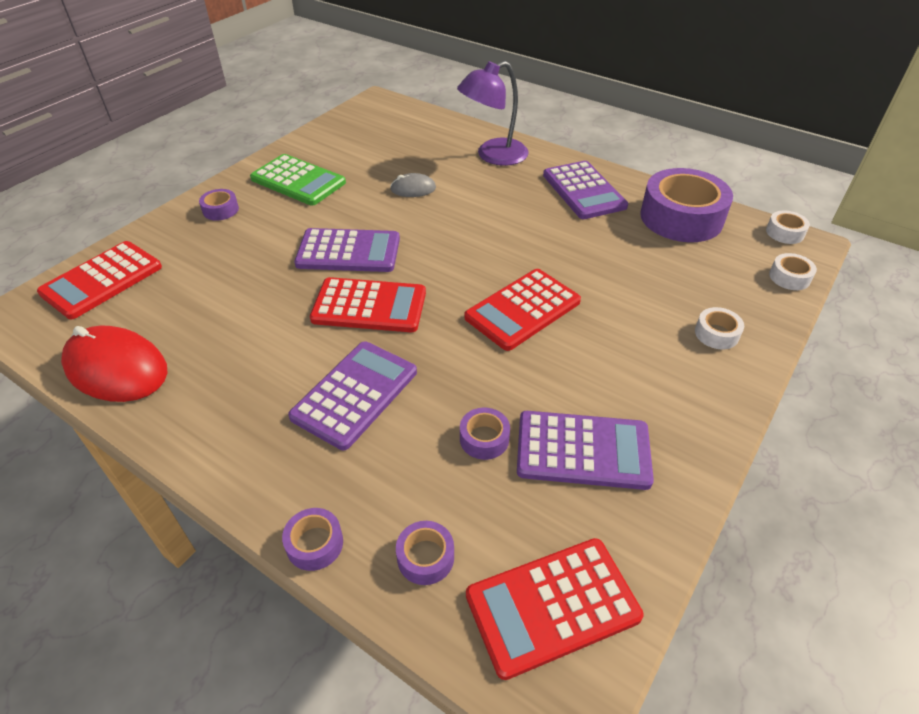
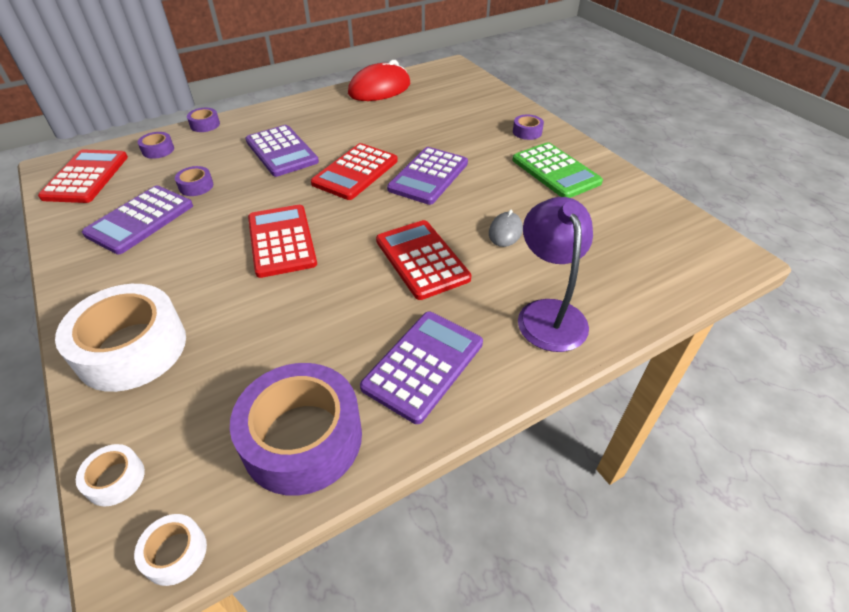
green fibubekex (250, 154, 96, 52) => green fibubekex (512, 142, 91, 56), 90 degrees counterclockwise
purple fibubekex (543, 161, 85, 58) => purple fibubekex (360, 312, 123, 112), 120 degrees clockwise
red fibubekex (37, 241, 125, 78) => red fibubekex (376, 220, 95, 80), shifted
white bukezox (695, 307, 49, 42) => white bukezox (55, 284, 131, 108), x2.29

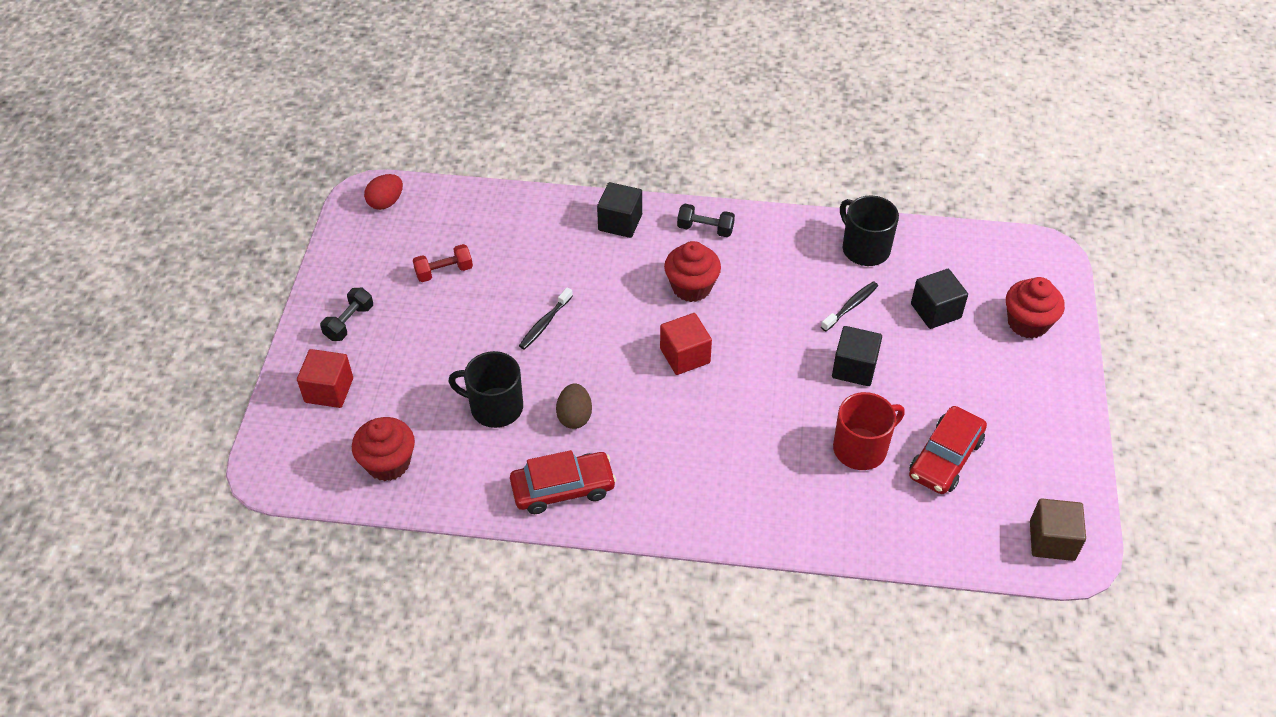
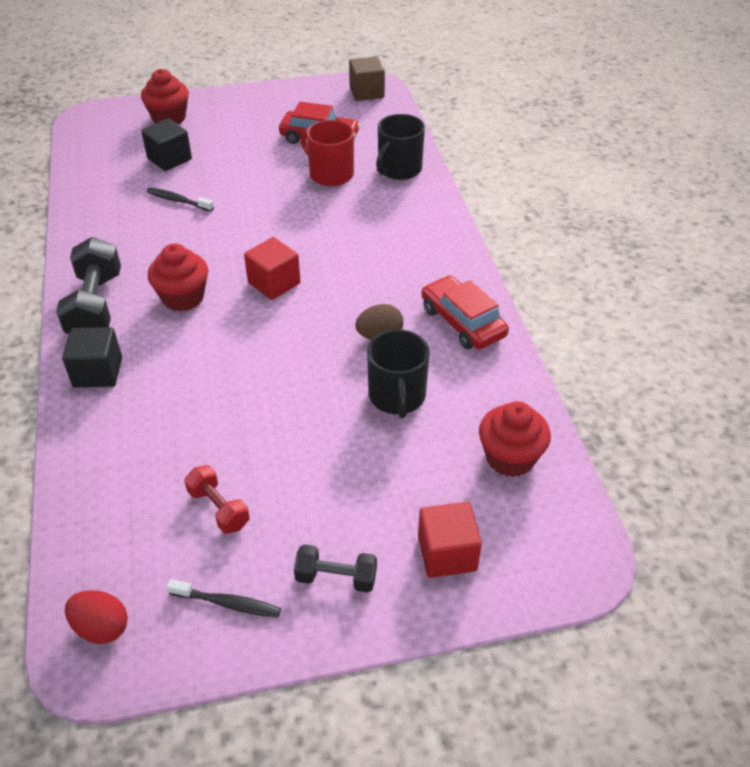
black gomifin (840, 196, 59, 70) => black gomifin (376, 114, 49, 66), shifted
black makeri (677, 204, 58, 33) => black makeri (56, 237, 65, 97), x1.76
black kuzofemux (519, 287, 54, 63) => black kuzofemux (167, 579, 114, 39), shifted
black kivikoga (832, 326, 50, 60) => nothing

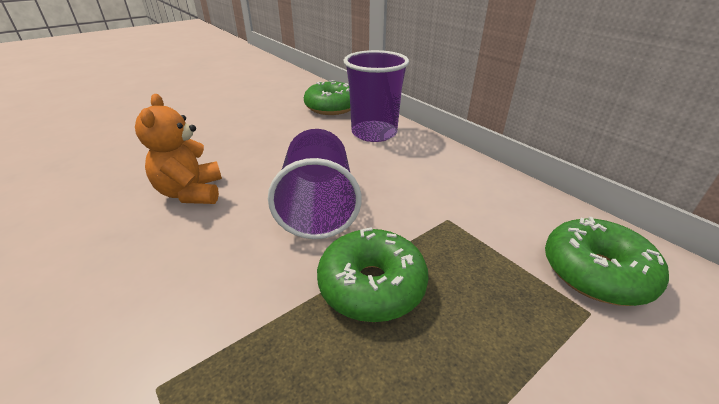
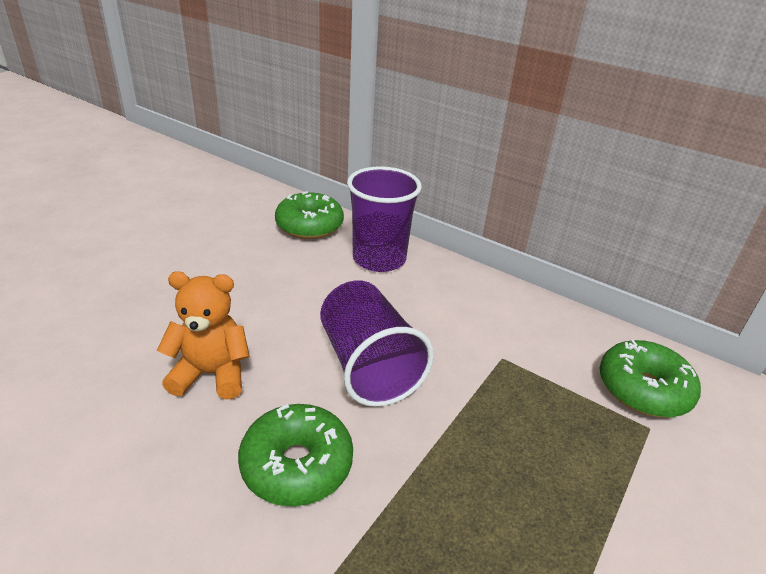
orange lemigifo (135, 94, 87, 110) => orange lemigifo (157, 271, 93, 129), 120 degrees clockwise
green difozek (317, 227, 111, 95) => green difozek (238, 404, 115, 102), shifted

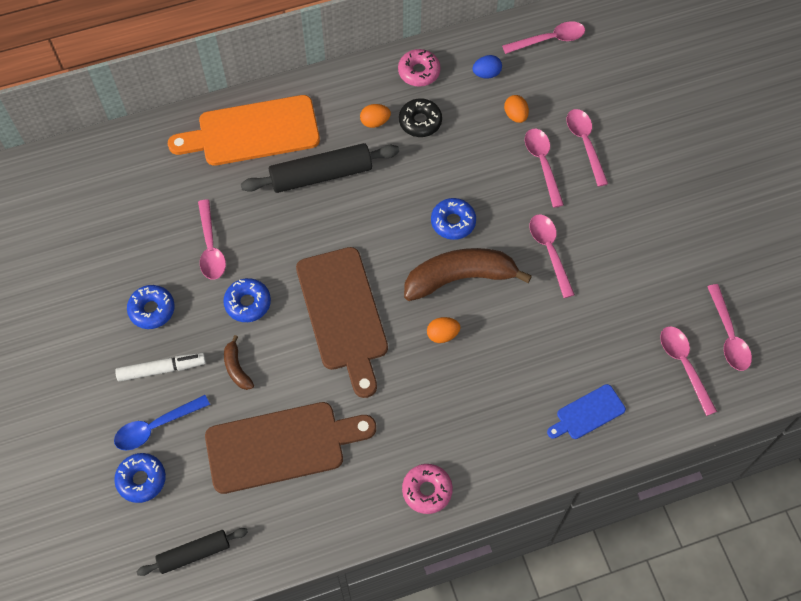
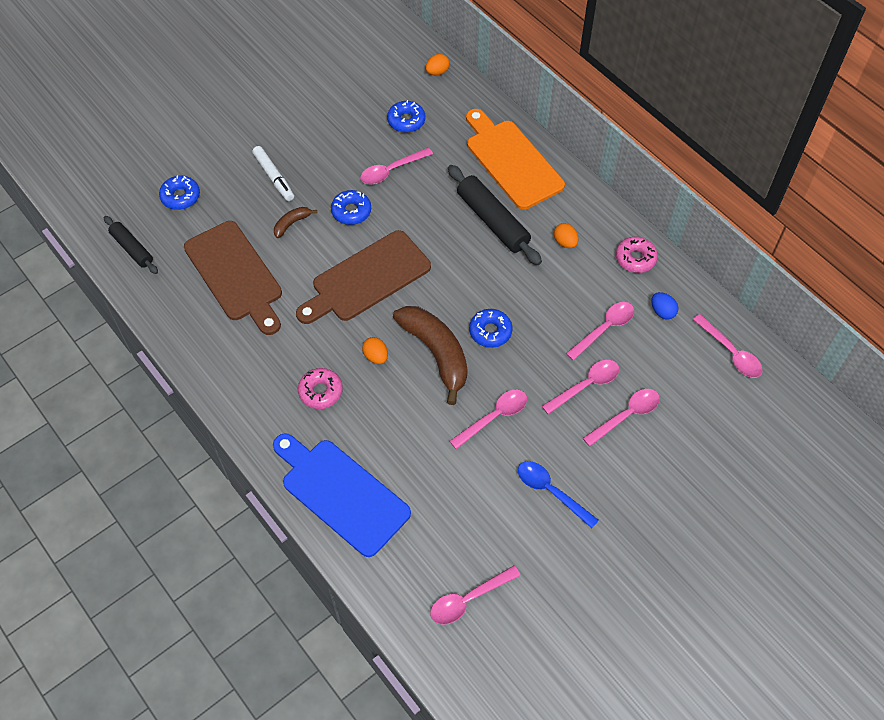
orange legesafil (504, 95, 25, 28) => orange legesafil (425, 54, 25, 21), shifted
black difozek (399, 98, 43, 39) => nothing
blue difozek (127, 285, 48, 44) => blue difozek (387, 100, 38, 33), shifted
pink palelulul (660, 326, 57, 90) => pink palelulul (566, 302, 68, 59), shifted
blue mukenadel (547, 384, 79, 55) => blue mukenadel (273, 433, 138, 124), x2.02
blue palelulul (114, 395, 96, 55) => blue palelulul (518, 461, 81, 68), shifted
pink difozek (402, 464, 51, 50) => pink difozek (298, 368, 45, 41), shifted

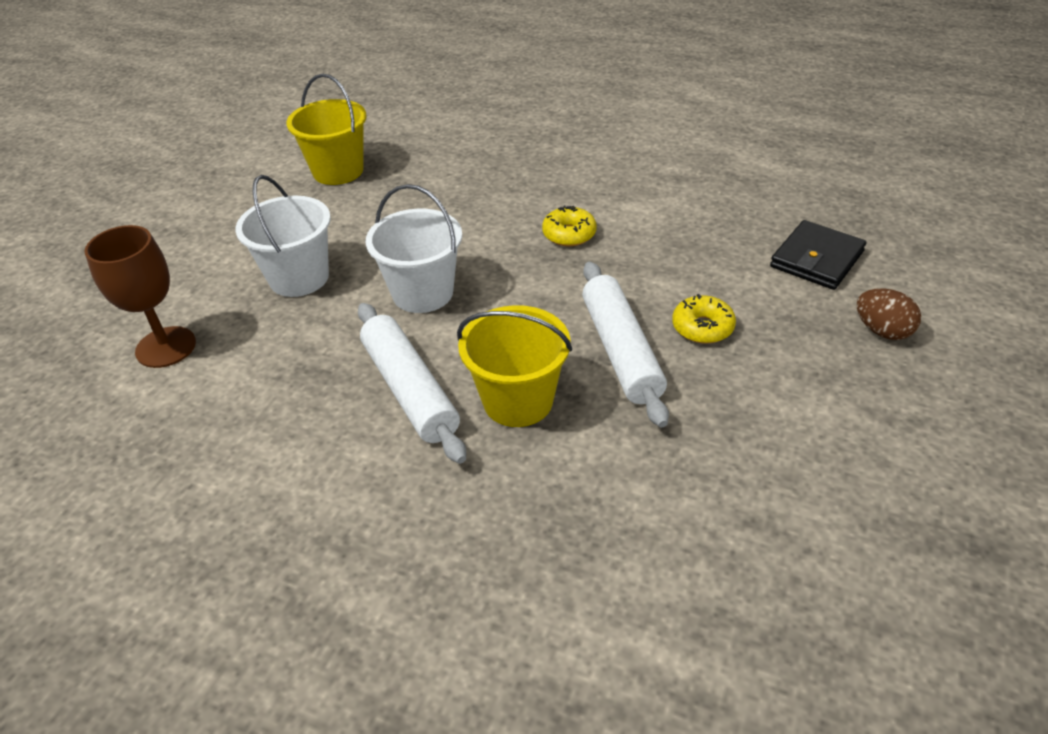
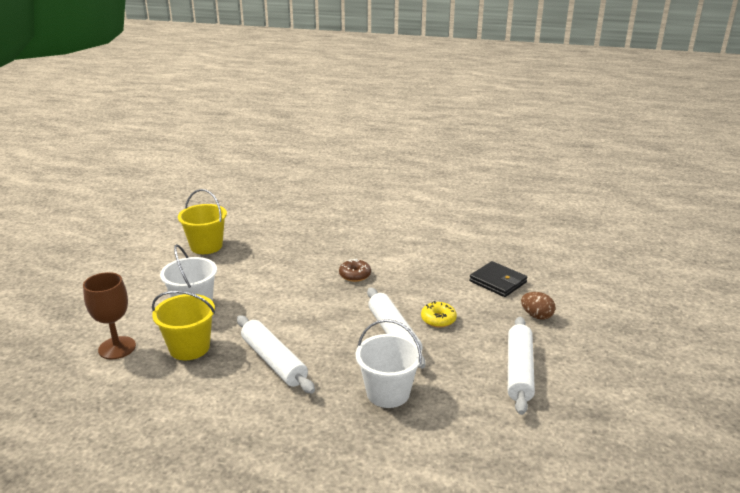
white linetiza (366, 184, 96, 129) => white linetiza (356, 319, 66, 89), shifted
yellow difozek (542, 205, 55, 42) => brown difozek (339, 259, 32, 23)
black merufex (770, 220, 96, 70) => black merufex (469, 261, 58, 36), 75 degrees counterclockwise
yellow linetiza (457, 305, 115, 122) => yellow linetiza (152, 291, 63, 69), shifted
nothing => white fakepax (508, 317, 27, 98)

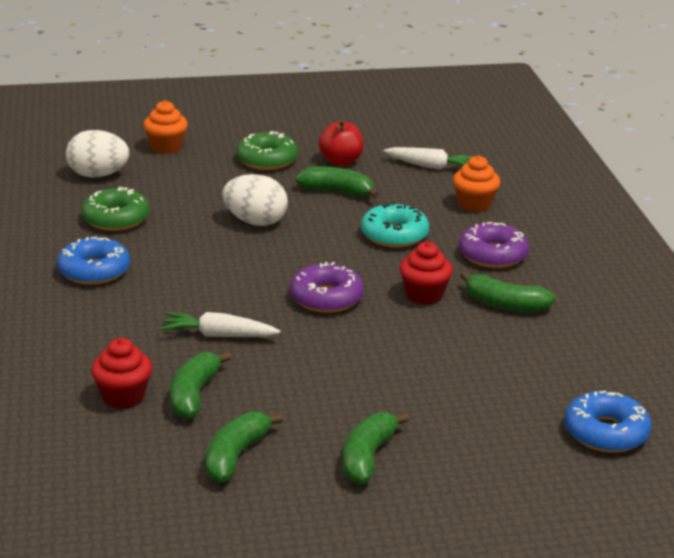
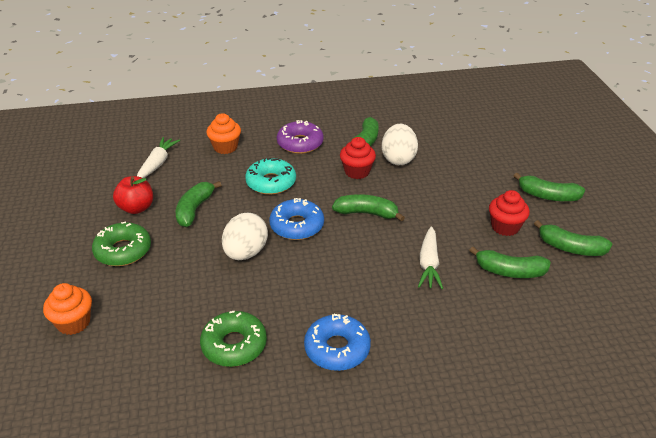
white legesafil (66, 130, 63, 47) => white legesafil (382, 124, 36, 41), shifted
purple difozek (290, 262, 74, 51) => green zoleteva (332, 194, 73, 28)
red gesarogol (91, 338, 61, 71) => red gesarogol (489, 190, 41, 46), shifted
blue difozek (565, 391, 86, 62) => blue difozek (269, 198, 55, 42), shifted

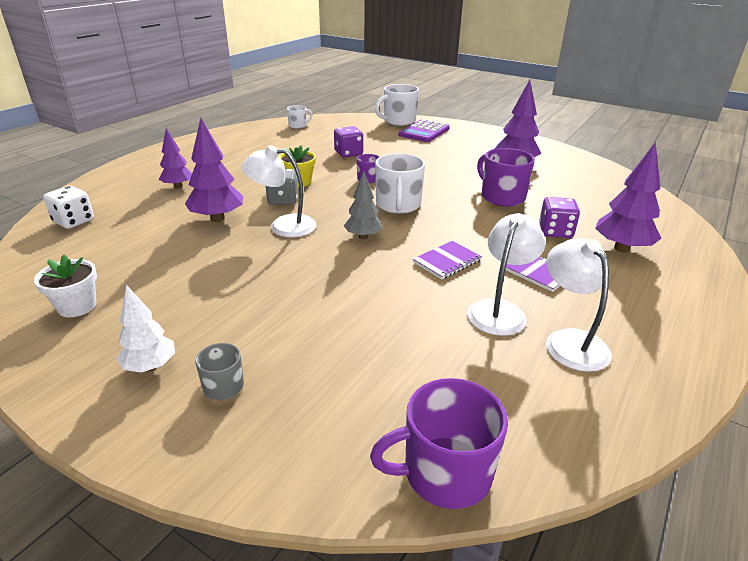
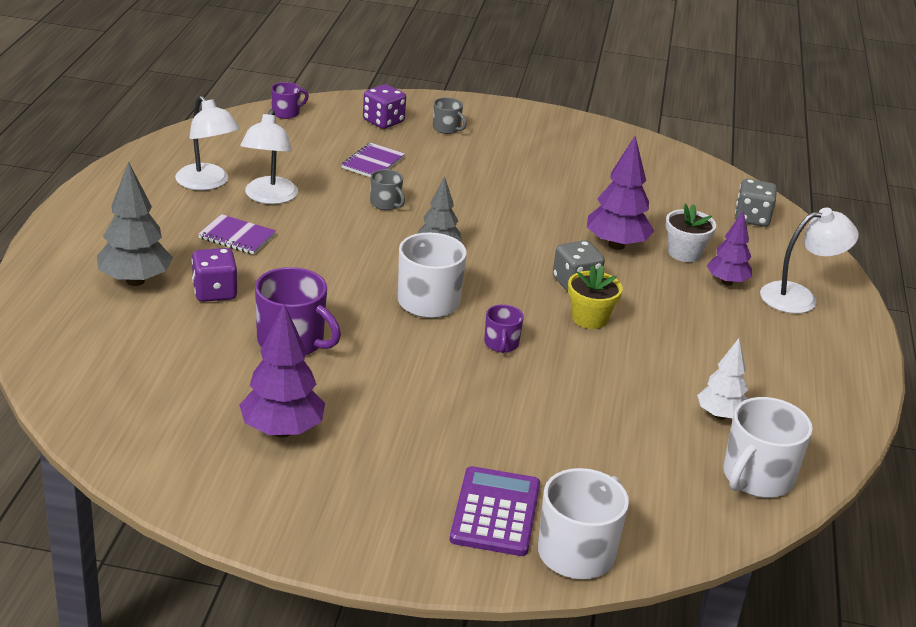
white gomifin (287, 105, 26, 24) => white gomifin (723, 397, 90, 101), x1.85
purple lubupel (334, 126, 29, 31) => purple lubupel (363, 84, 43, 45), shifted
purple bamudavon (595, 142, 67, 111) => grey bamudavon (97, 162, 76, 124)
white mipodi (242, 145, 75, 92) => white mipodi (760, 208, 99, 106), shifted
white lubupel (43, 186, 51, 43) => grey lubupel (735, 179, 42, 48)
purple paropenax (413, 241, 69, 39) => purple paropenax (341, 143, 64, 35), shifted
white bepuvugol (34, 255, 63, 62) => white bepuvugol (666, 204, 50, 58), shifted
white bamudavon (116, 285, 59, 88) => white bamudavon (697, 338, 51, 82), shifted
purple gomifin (370, 378, 138, 131) => purple gomifin (271, 82, 38, 37), x0.54
nothing => grey gomifin (370, 169, 35, 41)

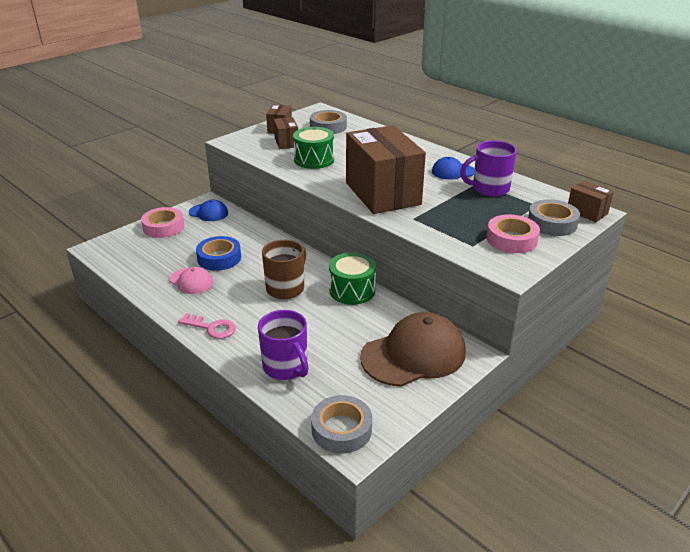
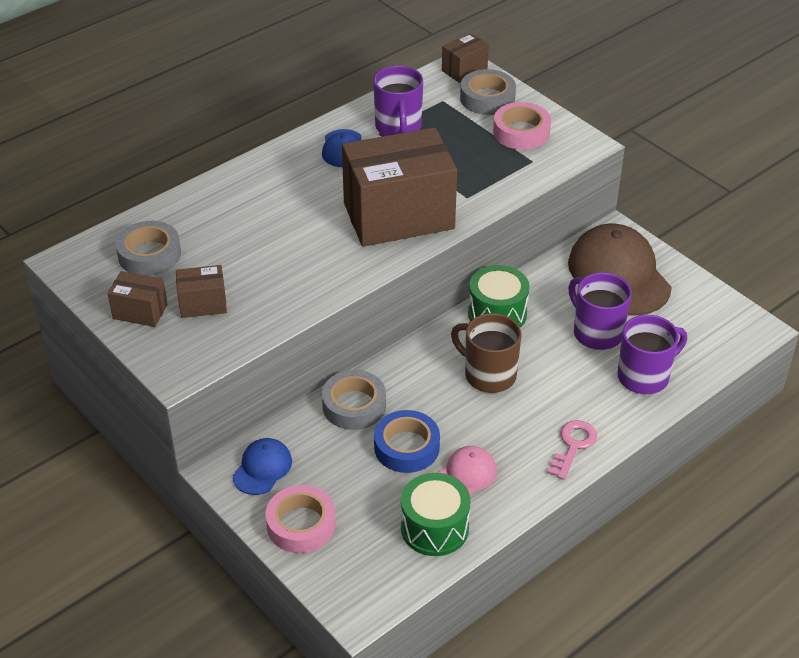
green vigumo (293, 127, 41, 42) => green vigumo (401, 473, 70, 83), shifted
grey bukezox (311, 395, 61, 58) => grey bukezox (322, 370, 64, 60), shifted
nothing => purple gomifin (568, 272, 64, 78)

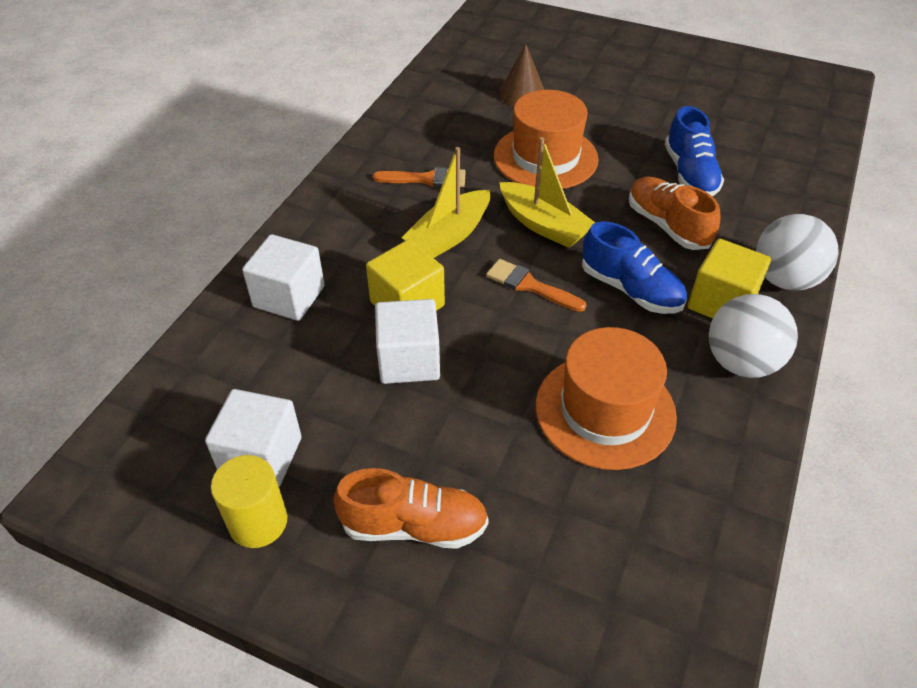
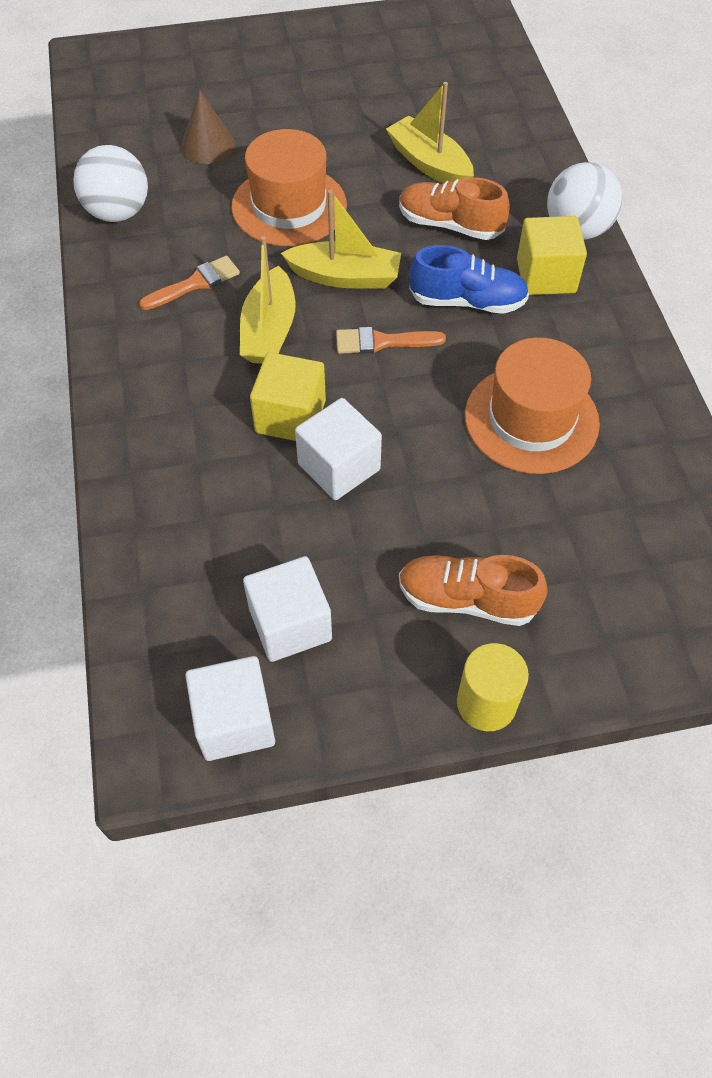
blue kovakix (665, 106, 59, 90) => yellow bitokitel (386, 82, 88, 101)
white kivikoga (242, 234, 83, 87) => white kivikoga (185, 656, 90, 105), shifted
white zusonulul (709, 294, 89, 84) => white zusonulul (73, 145, 75, 77), shifted
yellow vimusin (211, 455, 76, 93) => yellow vimusin (457, 643, 72, 88), shifted
orange kovakix (334, 468, 155, 81) => orange kovakix (399, 555, 149, 71), 135 degrees counterclockwise

